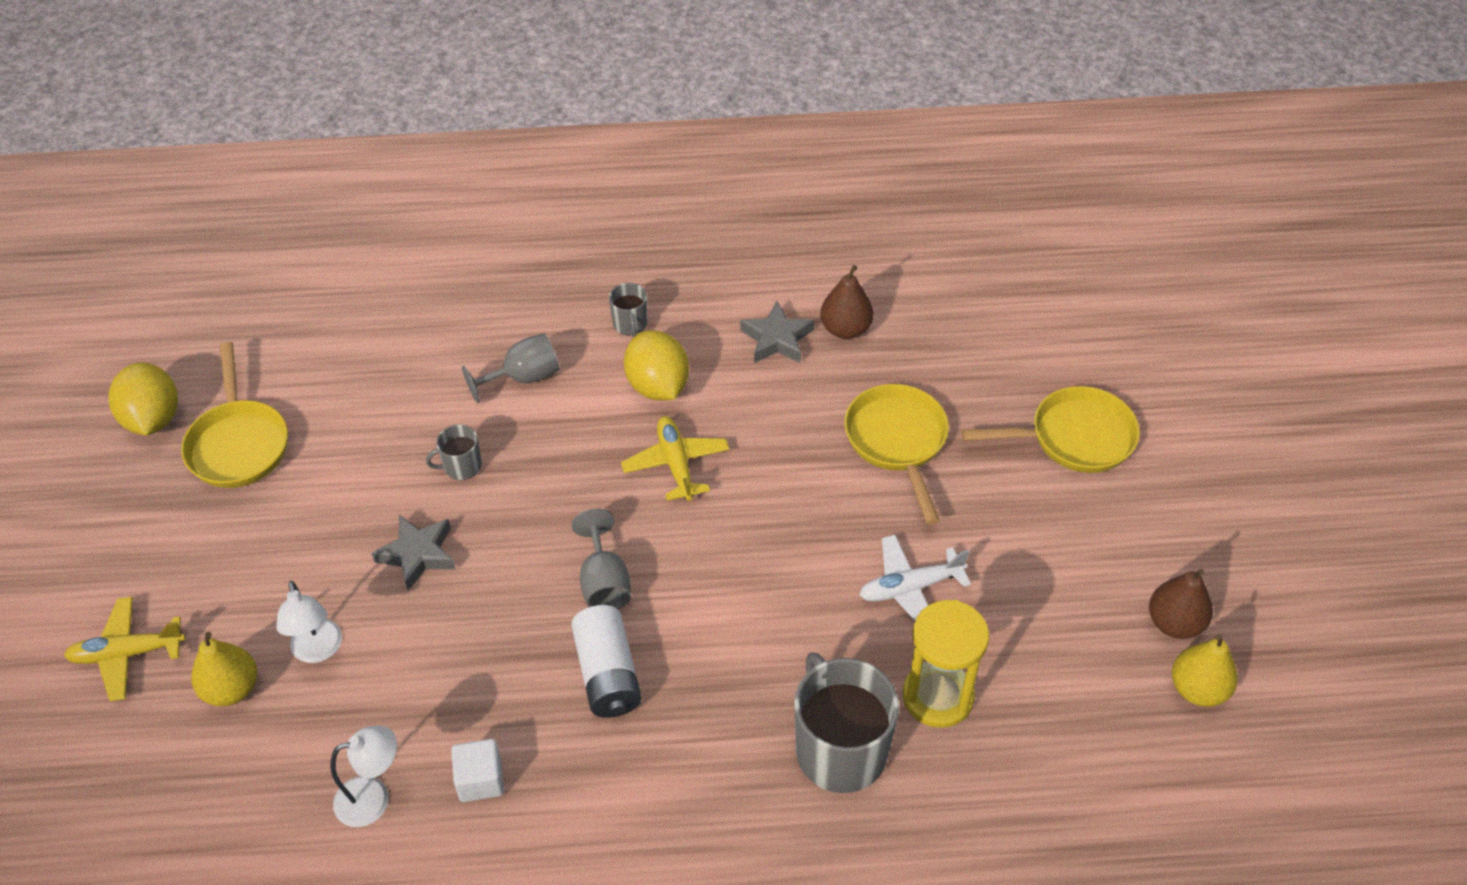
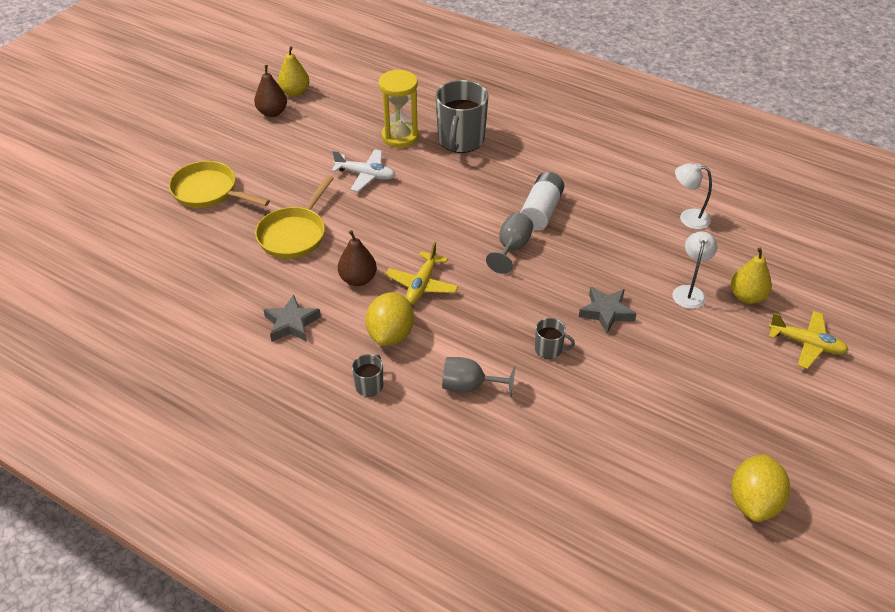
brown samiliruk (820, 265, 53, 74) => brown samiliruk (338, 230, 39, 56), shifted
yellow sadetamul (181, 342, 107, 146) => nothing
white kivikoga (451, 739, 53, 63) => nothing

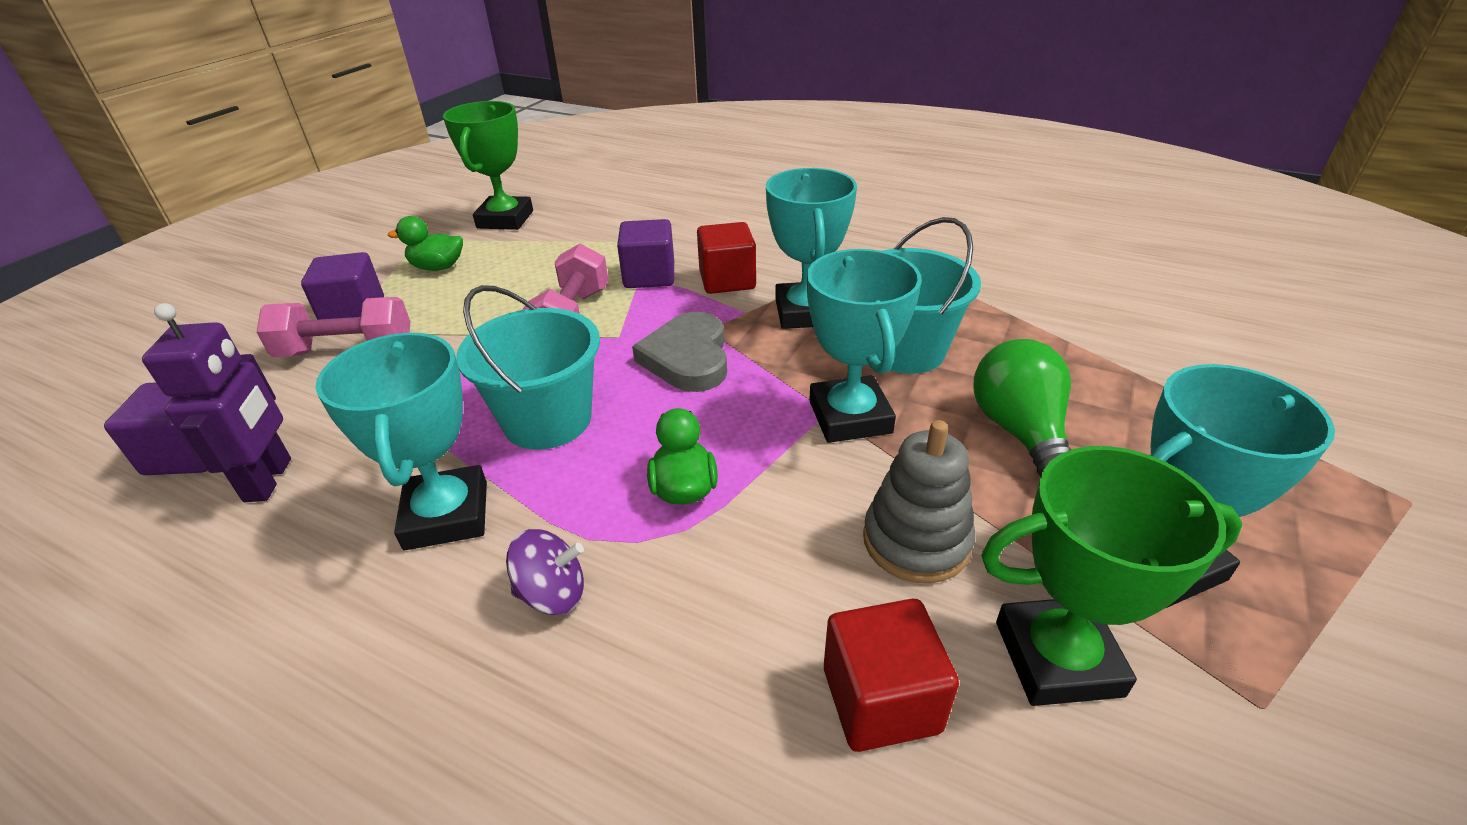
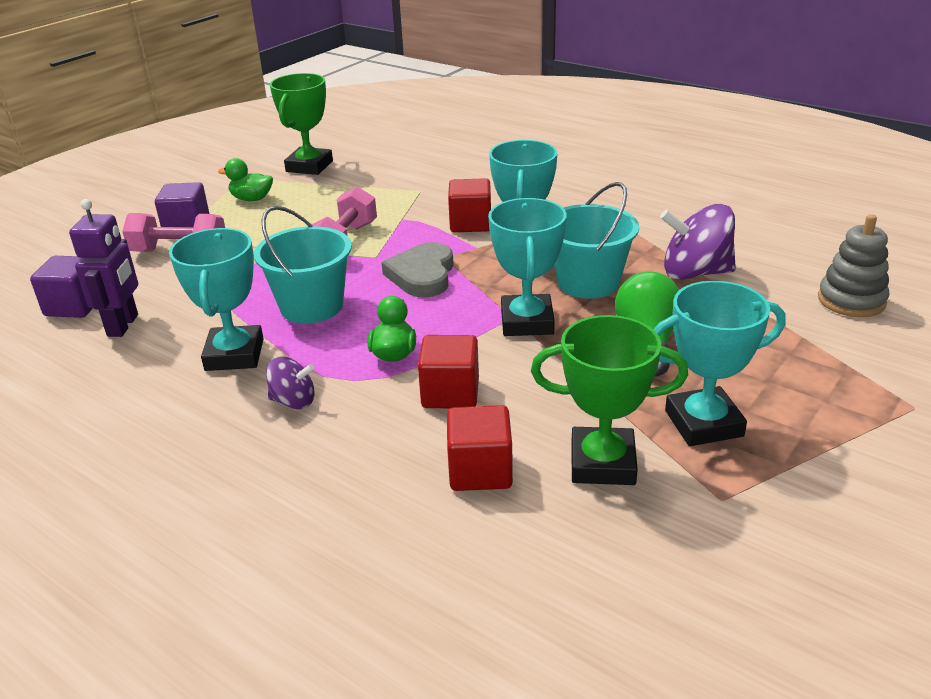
purple kivikoga (617, 219, 57, 69) => nothing
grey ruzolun (863, 420, 112, 163) => grey ruzolun (818, 214, 71, 103), shifted
nothing => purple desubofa (660, 204, 76, 76)
nothing => red kivikoga (418, 335, 61, 73)

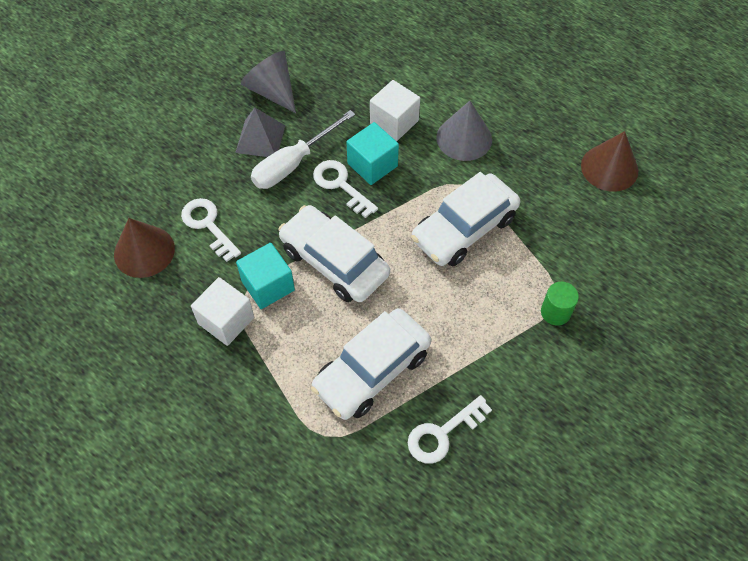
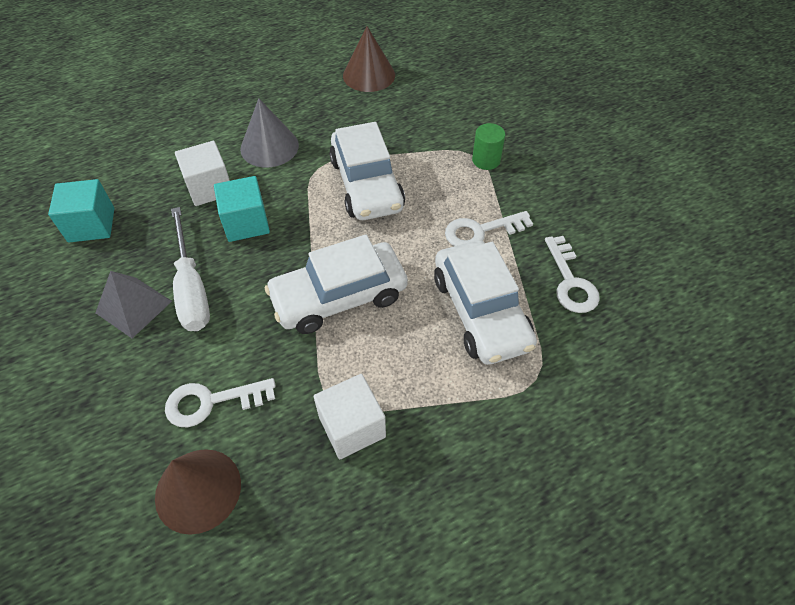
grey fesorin (241, 51, 55, 62) => nothing
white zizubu (313, 160, 65, 58) => white zizubu (445, 211, 88, 35), shifted
turquoise kivikoga (236, 243, 59, 66) => turquoise kivikoga (48, 179, 67, 63), shifted

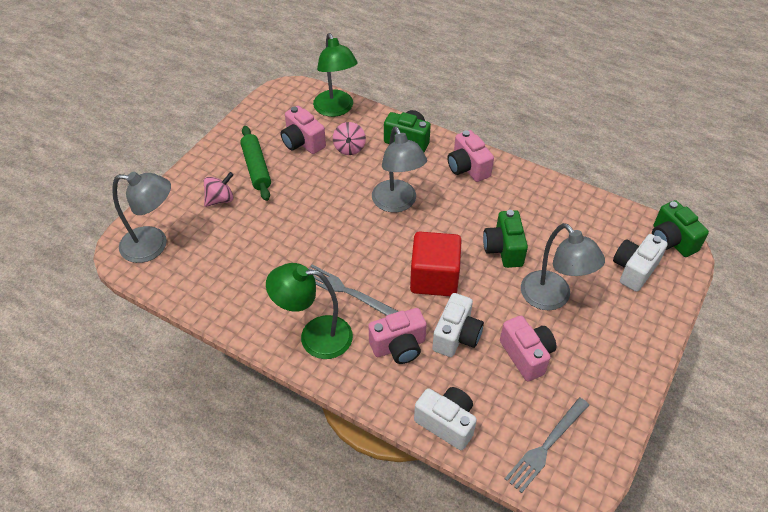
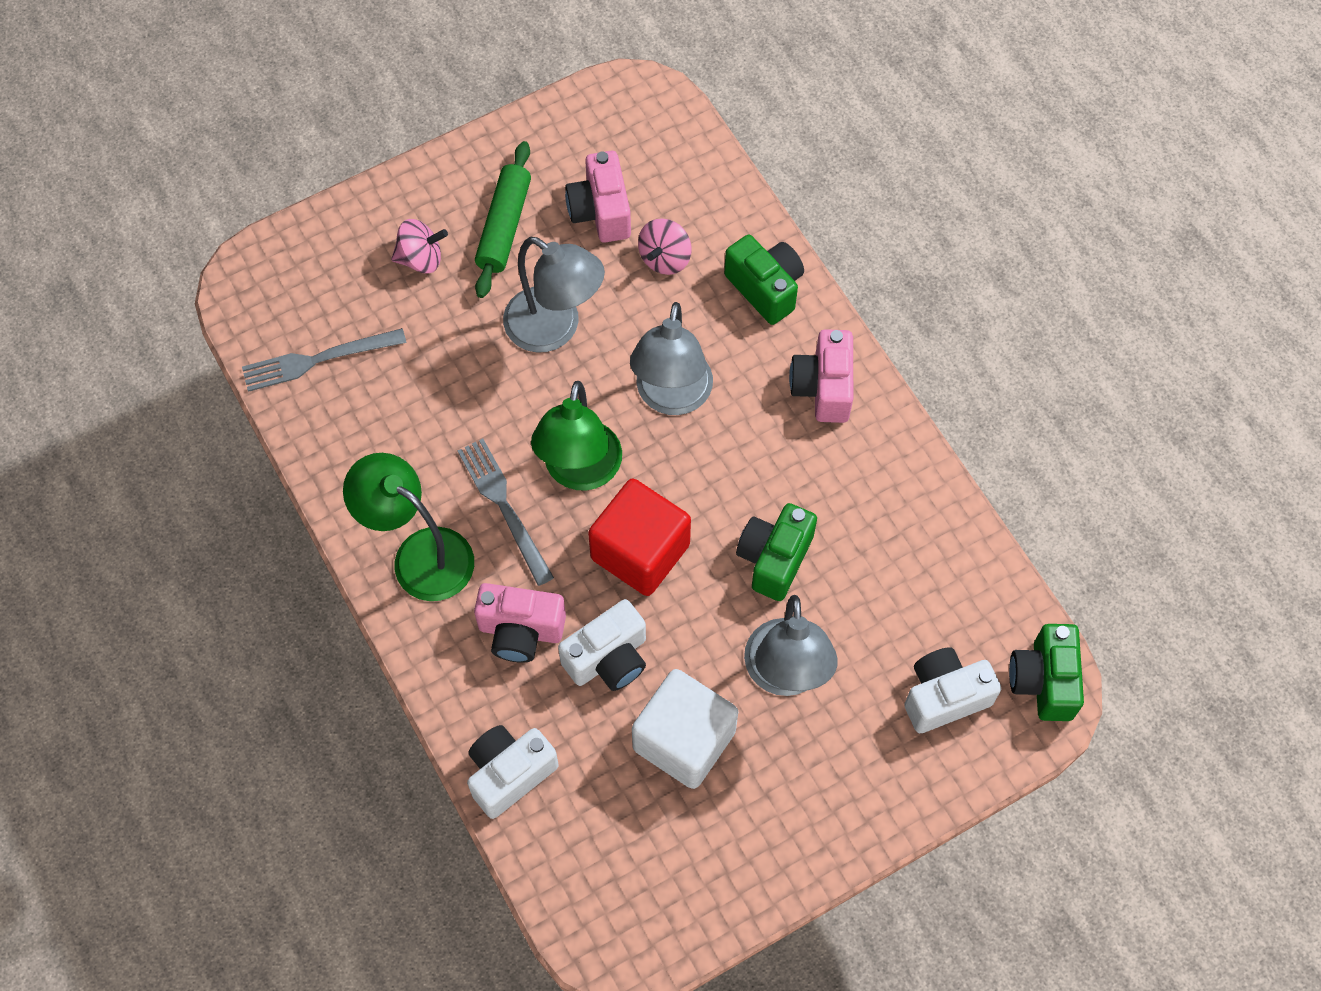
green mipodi (313, 33, 45, 84) => green mipodi (531, 381, 91, 110), shifted
grey mipodi (112, 172, 59, 91) => grey mipodi (503, 236, 102, 117), shifted
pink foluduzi (500, 316, 56, 65) => white kivikoga (632, 669, 106, 120)
white foluduzi (414, 387, 63, 63) => white foluduzi (467, 725, 92, 94), 105 degrees counterclockwise
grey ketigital (505, 398, 84, 95) => grey ketigital (242, 328, 165, 64), shifted

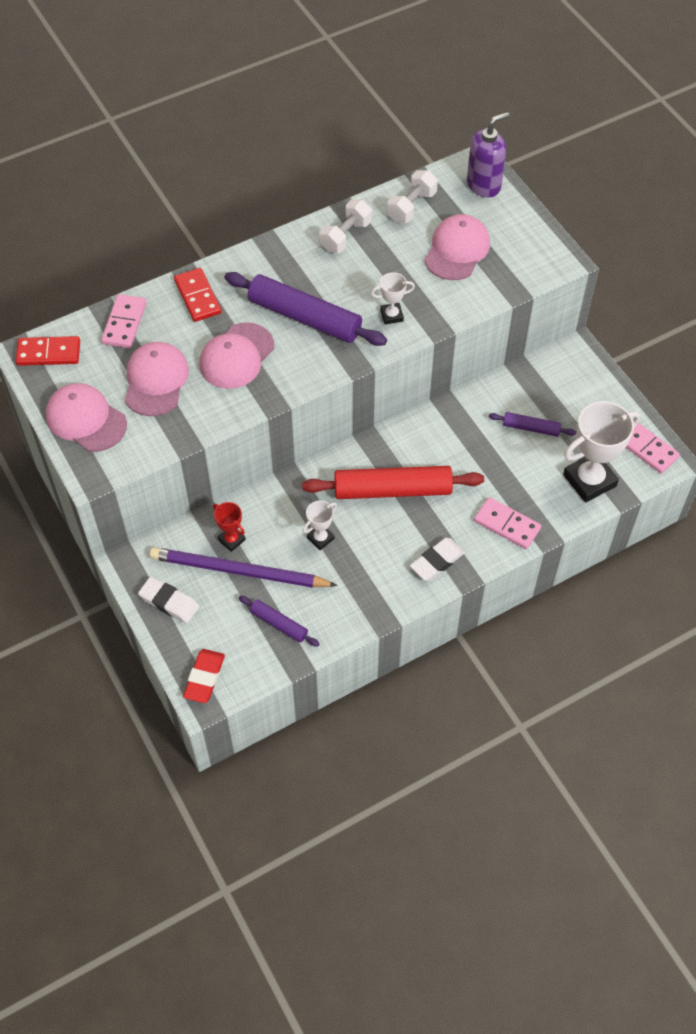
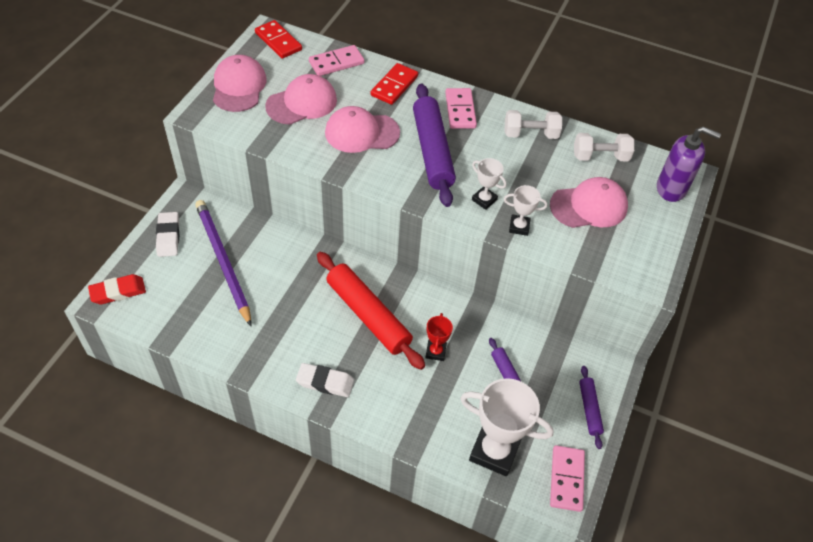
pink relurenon (474, 497, 67, 52) => pink relurenon (445, 88, 32, 41), shifted
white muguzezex (303, 501, 34, 49) => white muguzezex (504, 185, 44, 51), shifted
red muguzezex (213, 502, 33, 50) => red muguzezex (426, 313, 27, 48), shifted
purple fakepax (239, 596, 80, 51) => purple fakepax (579, 366, 25, 83), shifted

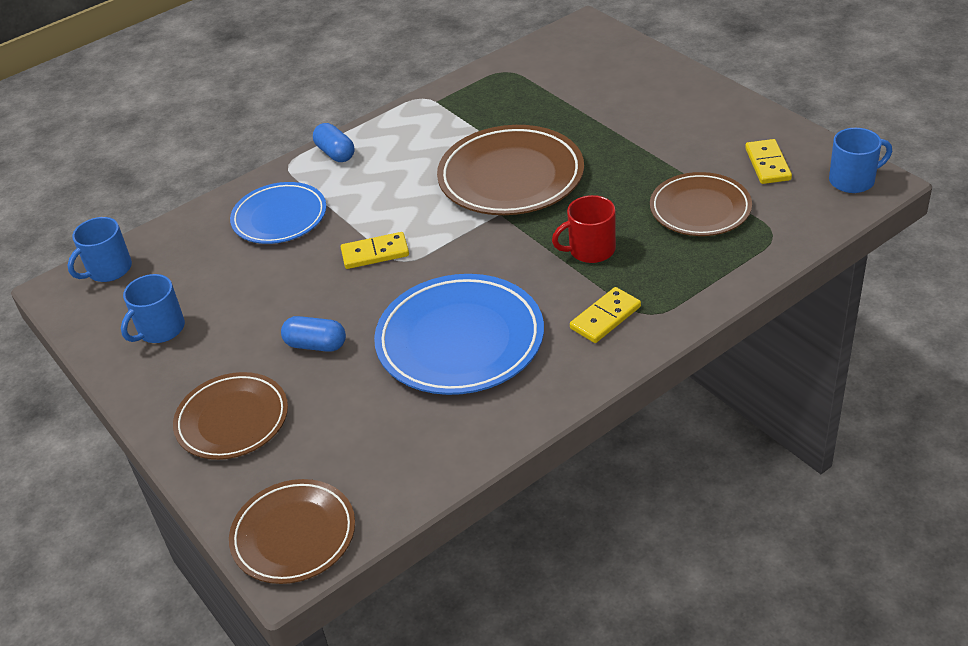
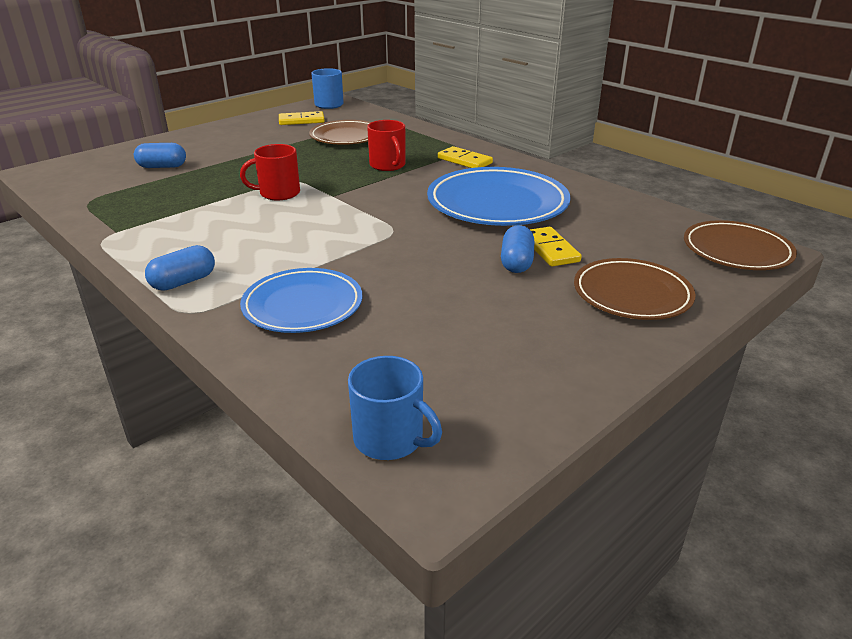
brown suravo (437, 125, 147, 90) => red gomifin (240, 144, 60, 56)
yellow relurenon (341, 232, 68, 37) => yellow relurenon (530, 227, 52, 39), shifted
blue gomifin (121, 274, 64, 69) => nothing
nothing => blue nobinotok (134, 143, 52, 25)

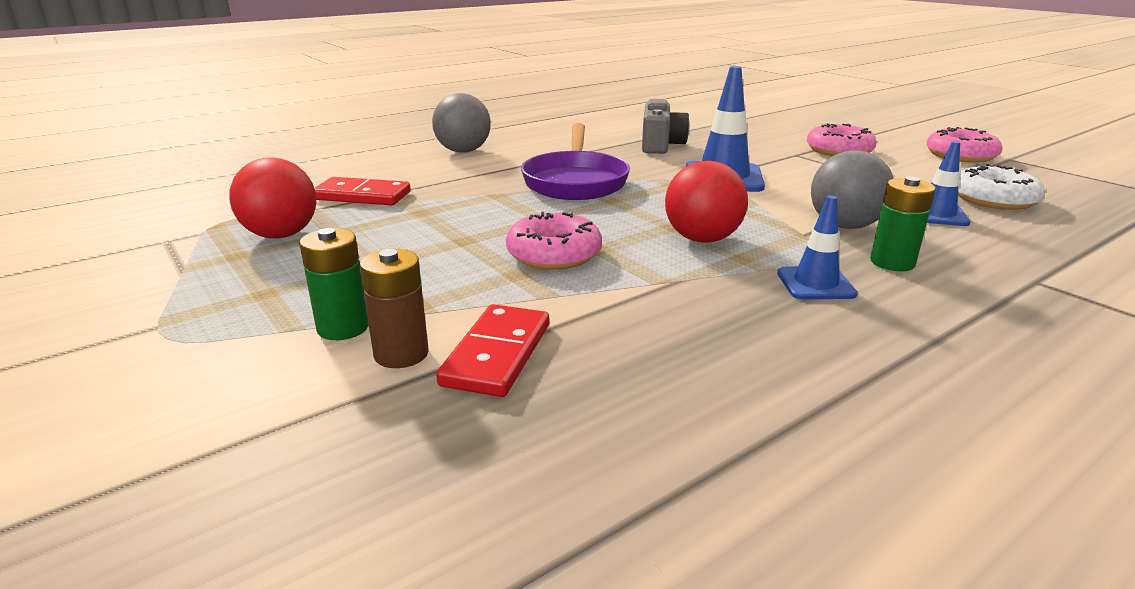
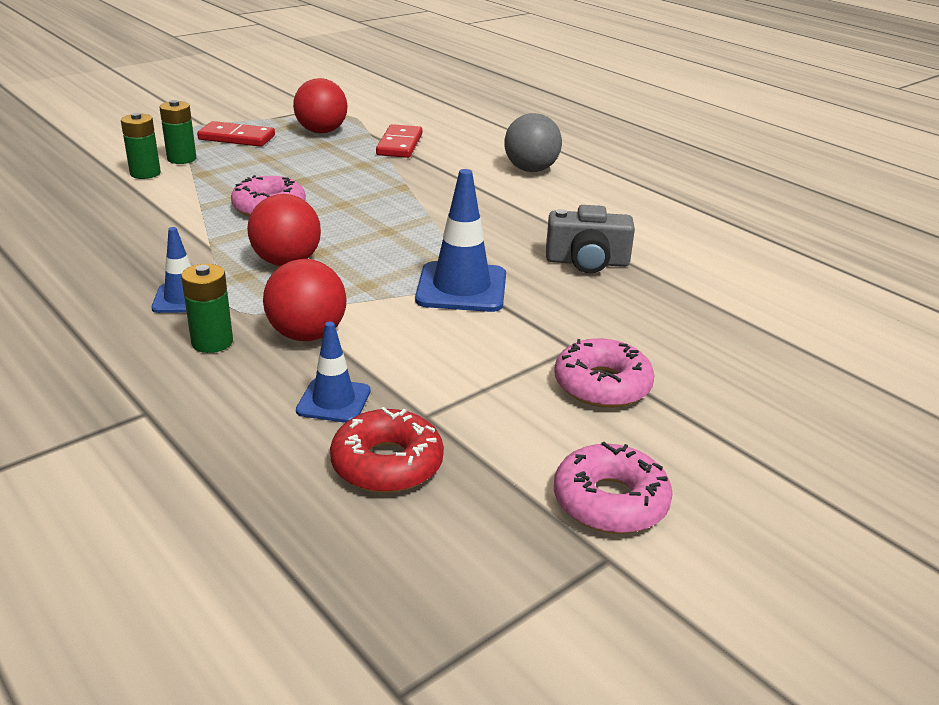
purple sadetamul (521, 123, 109, 77) => nothing
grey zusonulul (811, 150, 83, 79) => red zusonulul (263, 259, 83, 82)
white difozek (958, 164, 87, 46) => red difozek (330, 407, 114, 86)
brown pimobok (360, 249, 69, 119) => green pimobok (121, 113, 40, 66)
red relurenon (436, 304, 113, 93) => red relurenon (197, 121, 78, 26), shifted

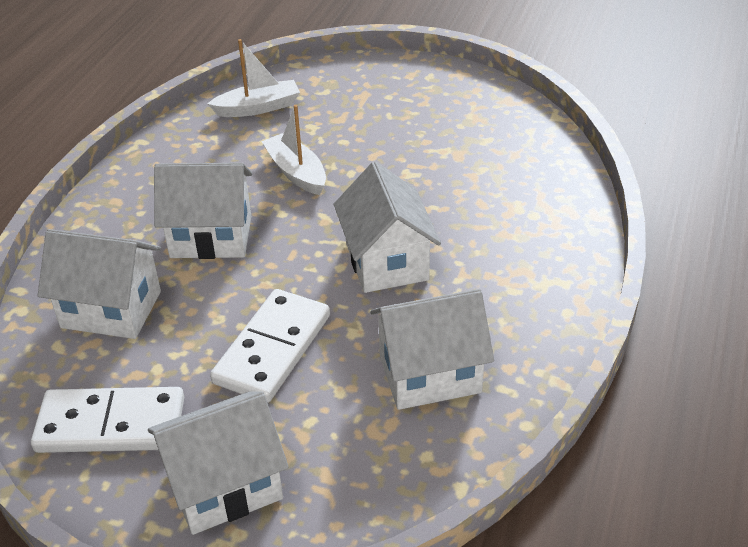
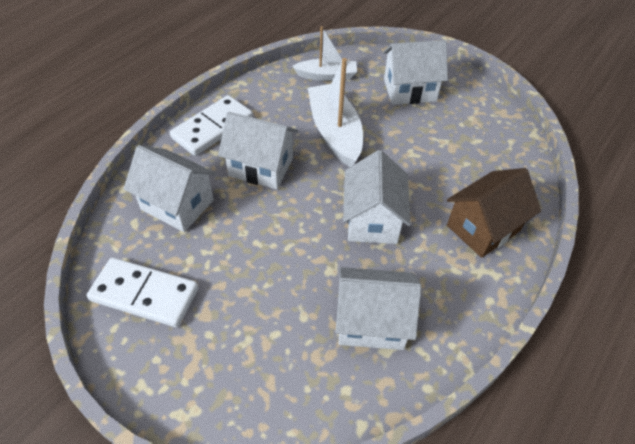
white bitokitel (261, 105, 65, 90) => white bitokitel (308, 58, 55, 109), x1.58
white relurenon (210, 289, 120, 114) => white relurenon (170, 95, 83, 61), shifted
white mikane (148, 391, 141, 144) => white mikane (383, 40, 65, 65), shifted
nothing => brown mikane (447, 168, 94, 90)

